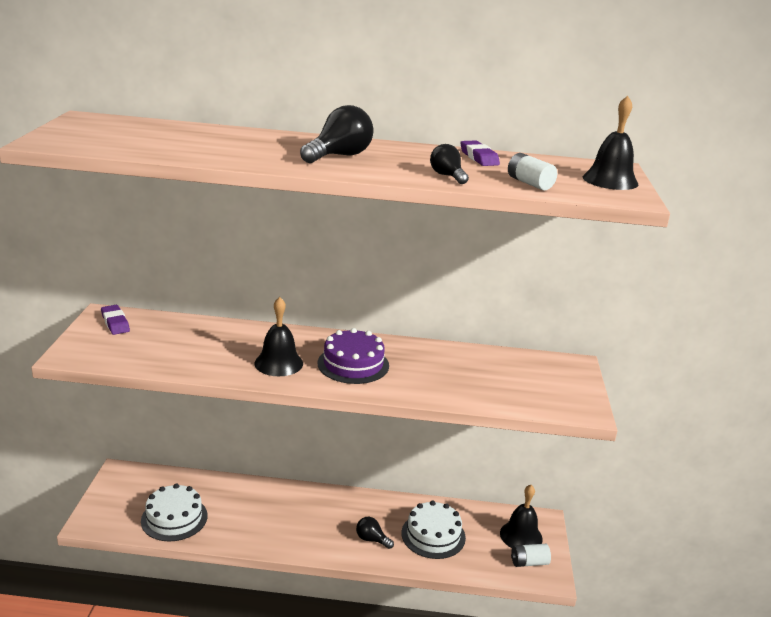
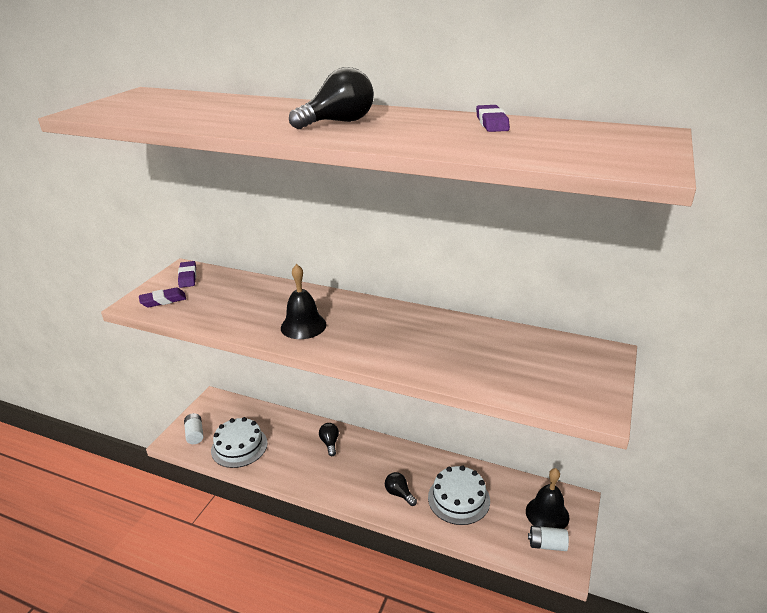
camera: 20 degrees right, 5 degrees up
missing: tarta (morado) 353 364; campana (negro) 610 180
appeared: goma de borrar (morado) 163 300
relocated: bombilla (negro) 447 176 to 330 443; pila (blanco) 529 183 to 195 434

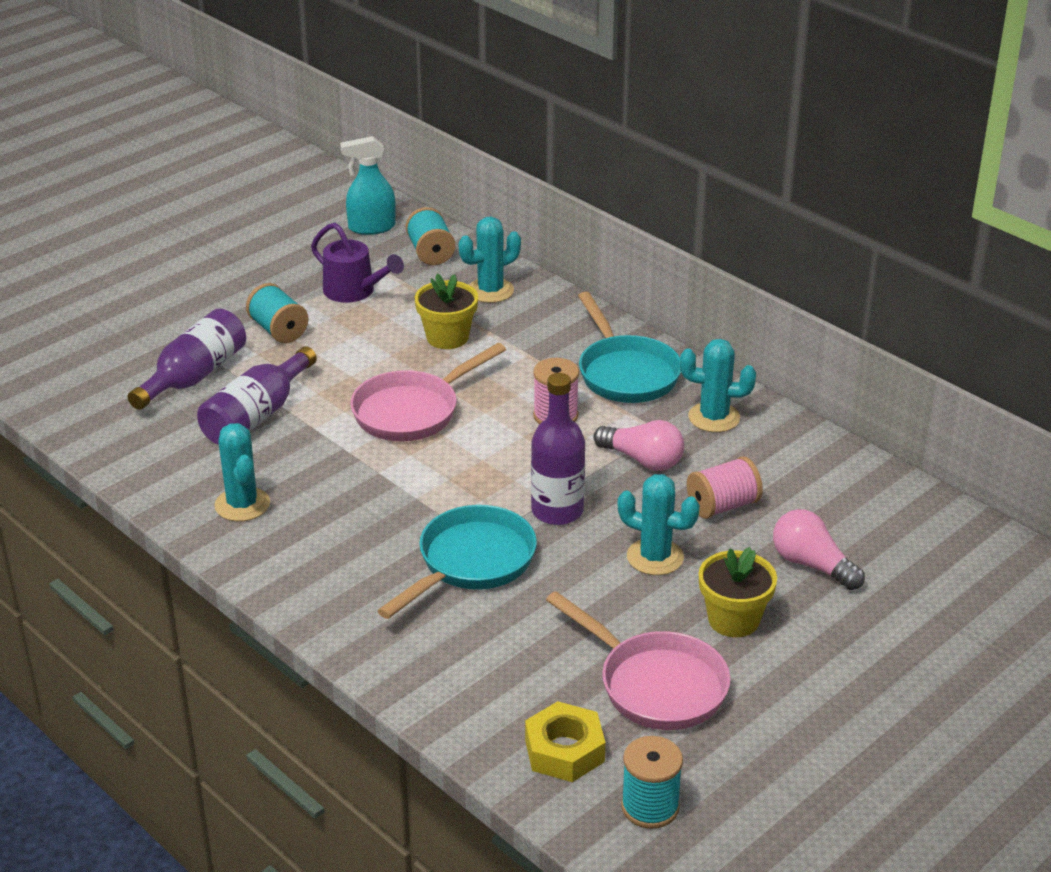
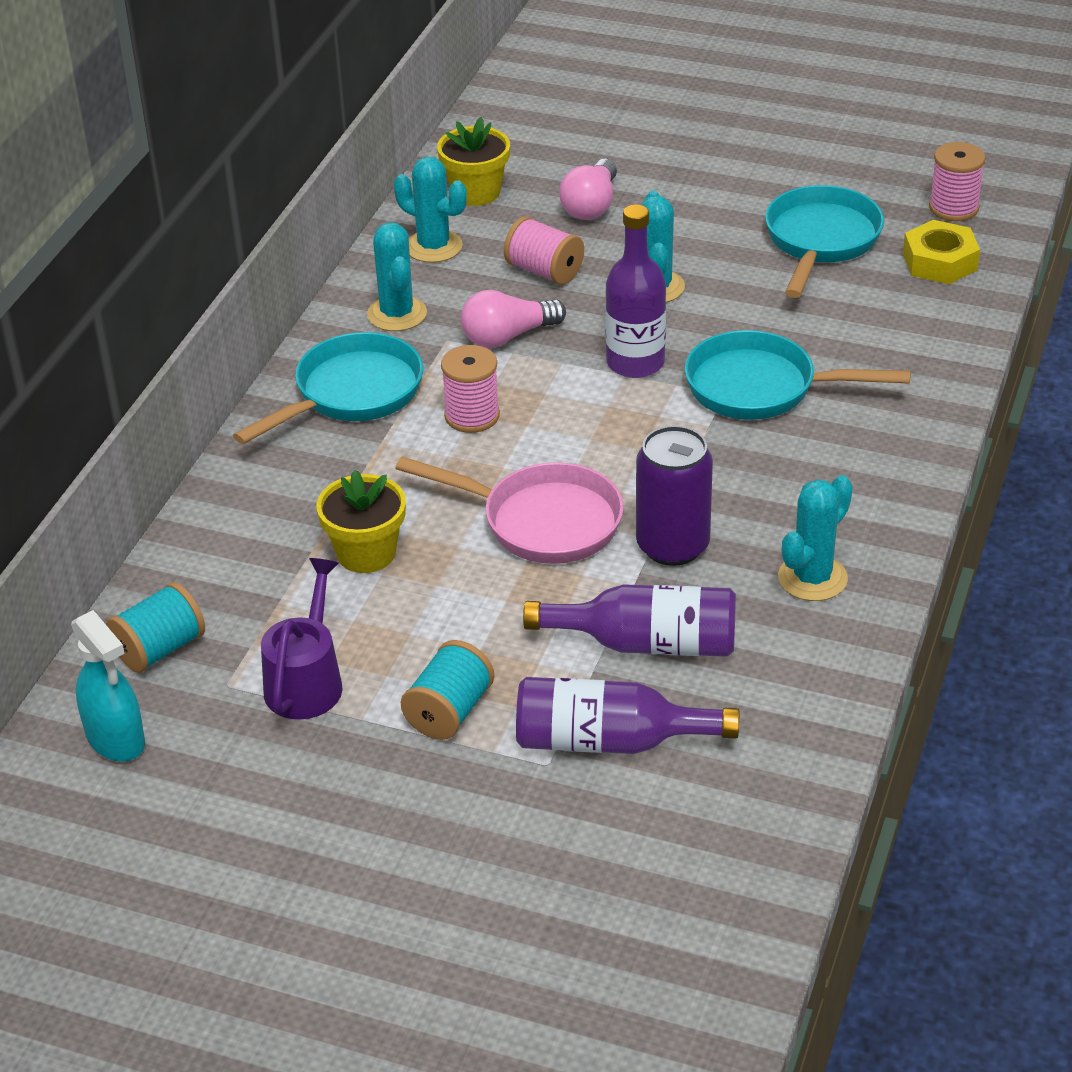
camera: 115 degrees left, 5 degrees up
appeared: lata (morado) 672 546
relocated: cactus (turquesa) 490 291 to 433 247; maceta (amarillo) 733 620 to 476 192
colour: sartén (rosa) 655 685 to sartén (turquesa) 820 241; carrete (turquesa) 650 807 to carrete (rosa) 953 208
spun: bombilla (rosa) 643 460 = 507 336 120 degrees counterclockwise

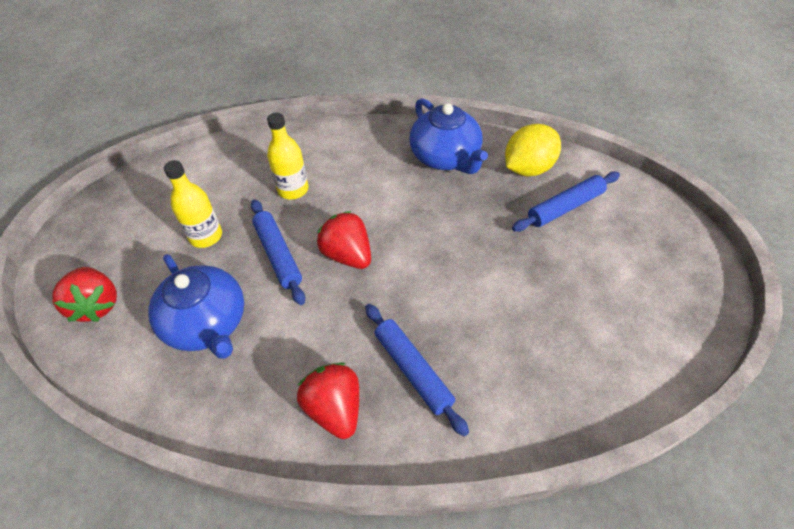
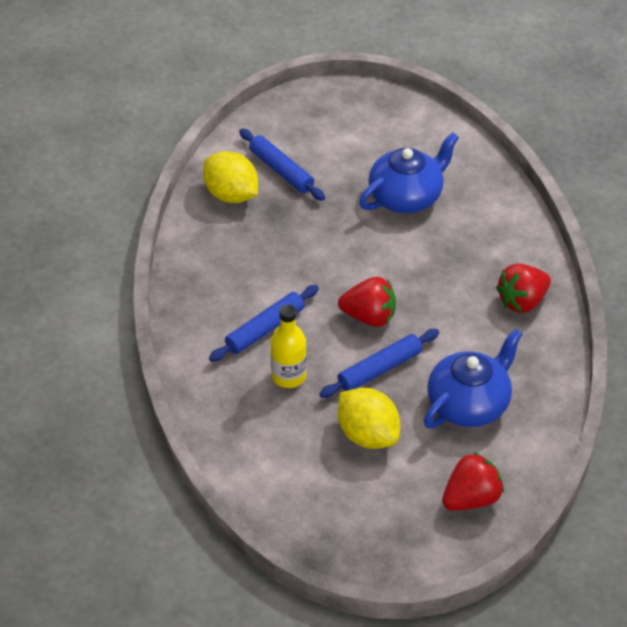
camera: 100 degrees left, 5 degrees down
relocated: rodillo (azul) 413 370 to 265 329; tetera (azul) 445 157 to 406 197
exchanged: botella (amarillo) 206 236 to limón (amarillo) 367 435
spun: fresa (rojo) 347 255 = 369 317 120 degrees counterclockwise

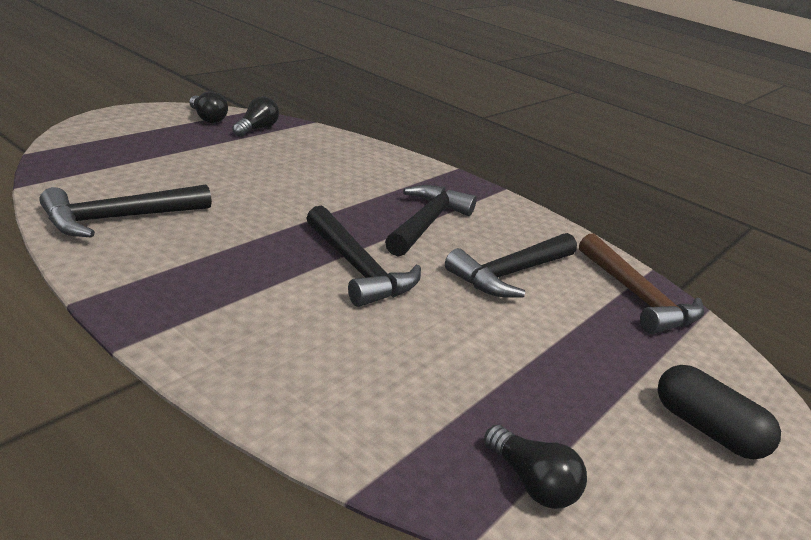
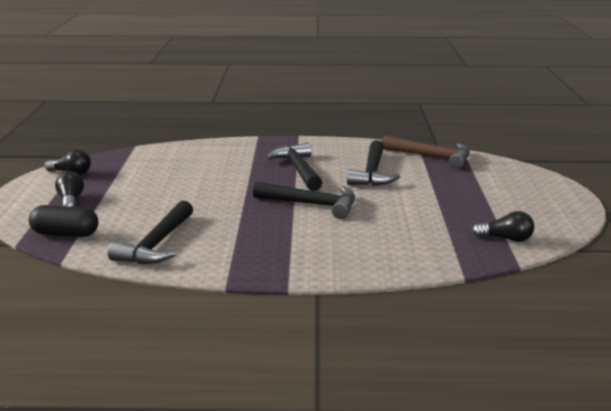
camera: 35 degrees left, 5 degrees down
relocated: bombilla (negro) 256 129 to 71 201; cápsula (negro) 707 429 to 65 234

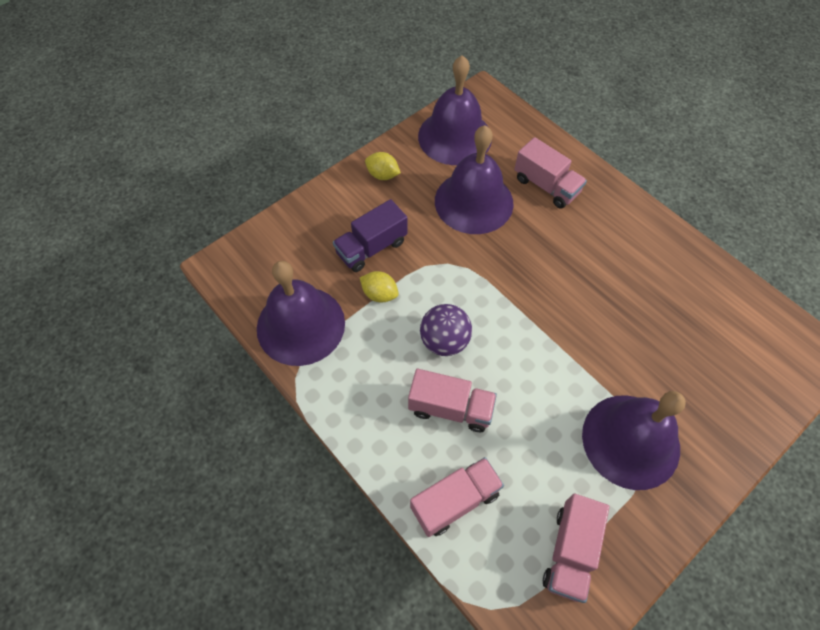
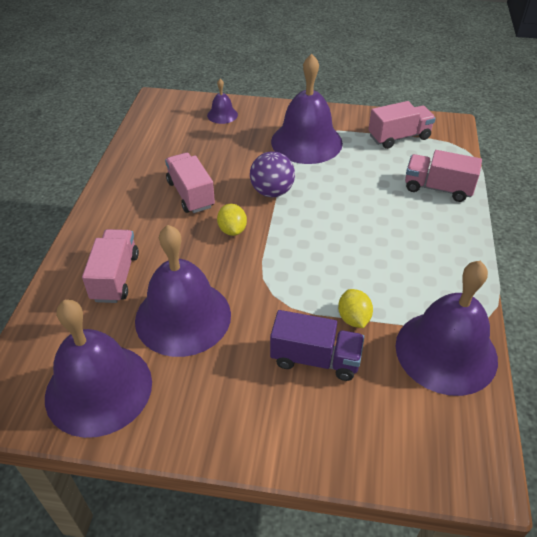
camera: 130 degrees left, 15 degrees down
appeared: campana (morado) 222 115
relocated: limón (amarillo) 382 175 to 232 230; camión (rosa) 450 408 to 191 194; pelota (morado) 444 341 to 272 192

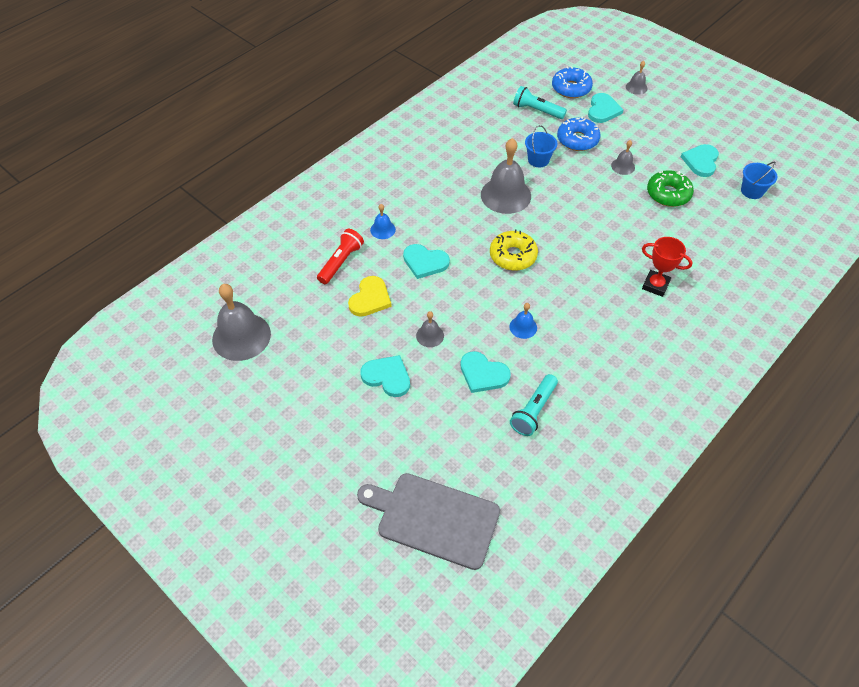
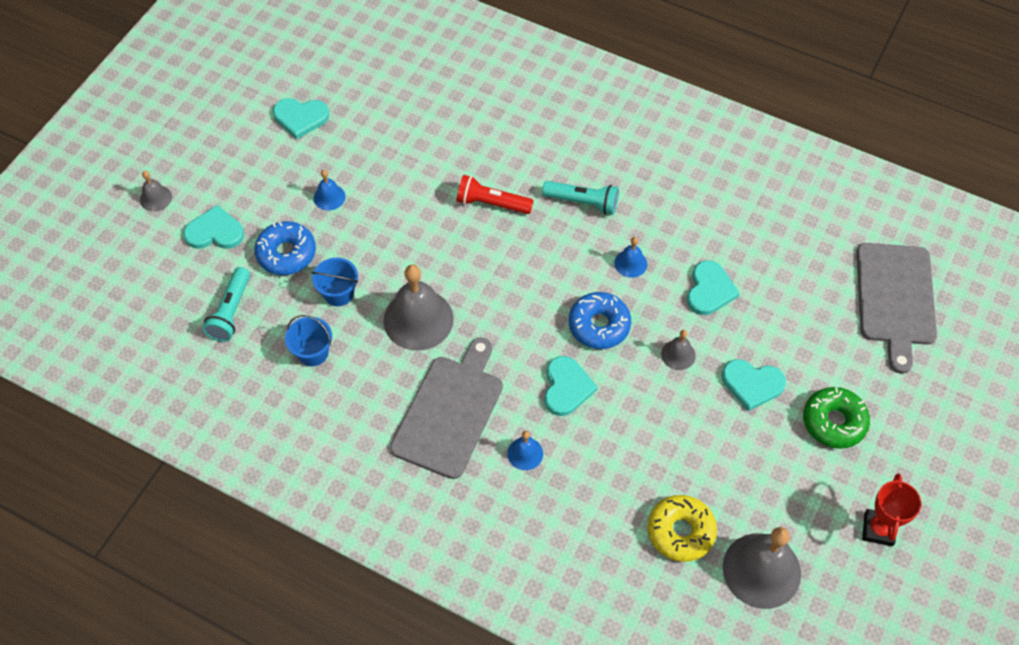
camera: 105 degrees left, 5 degrees up
missing: corazón (amarillo) 370 298
appeared: tabla de cortar (gris) 450 412
relocated: lámpara de mano (rojo) 341 262 to 492 203; rosquilla (amarillo) 513 256 to 680 532; lámpara de mano (turquesa) 534 410 to 583 202; rosquilla (azul) 571 88 to 599 325; trofeo (rojo) 655 285 to 878 529; rosquilla (verde) 668 194 to 834 422; balde (azul) 752 191 to 313 352
colour: campana (gris) 623 166 to campana (azul) 329 197
spun: corazón (turquesa) 387 377 = 752 384 90 degrees counterclockwise

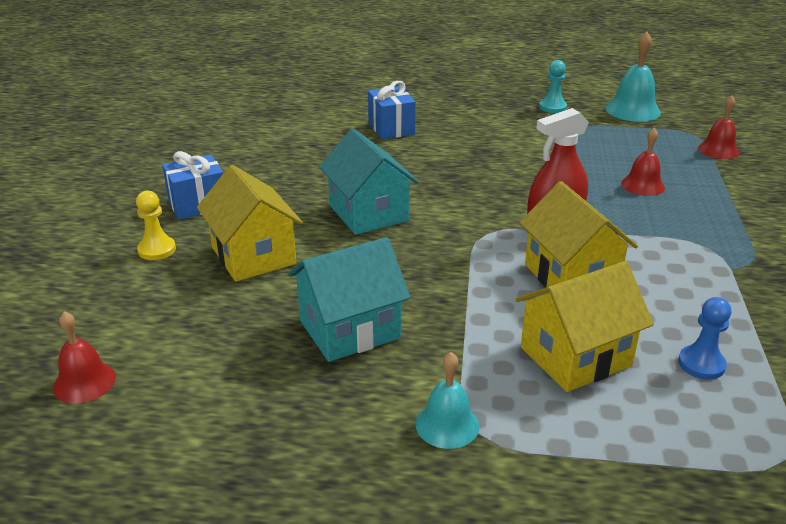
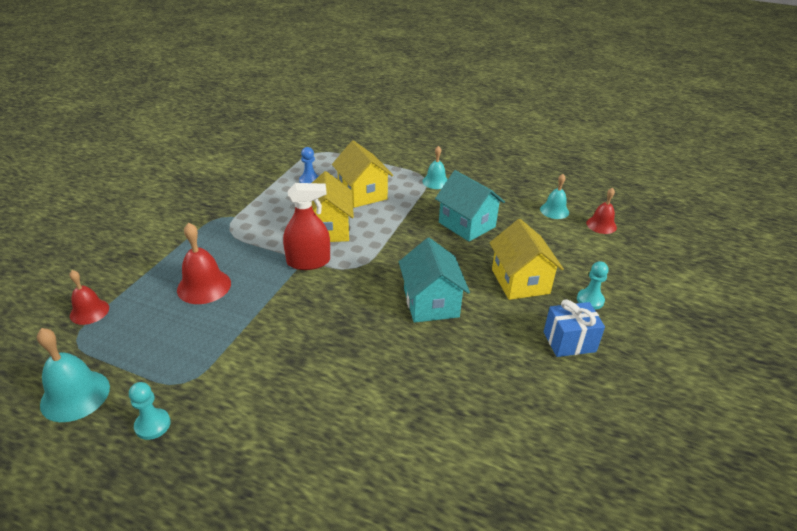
camera: 165 degrees left, 5 degrees up
missing: regalo (azul) 391 128
appeared: campana (turquesa) 554 210
colour: peón (amarillo) 157 250 to peón (turquesa) 590 300
spun: casa (turquesa) 349 329 = 467 224 60 degrees clockwise; casa (amarillo) 575 356 = 362 193 75 degrees clockwise
size: campana (rojo) 642 185 = 204 286 x1.52

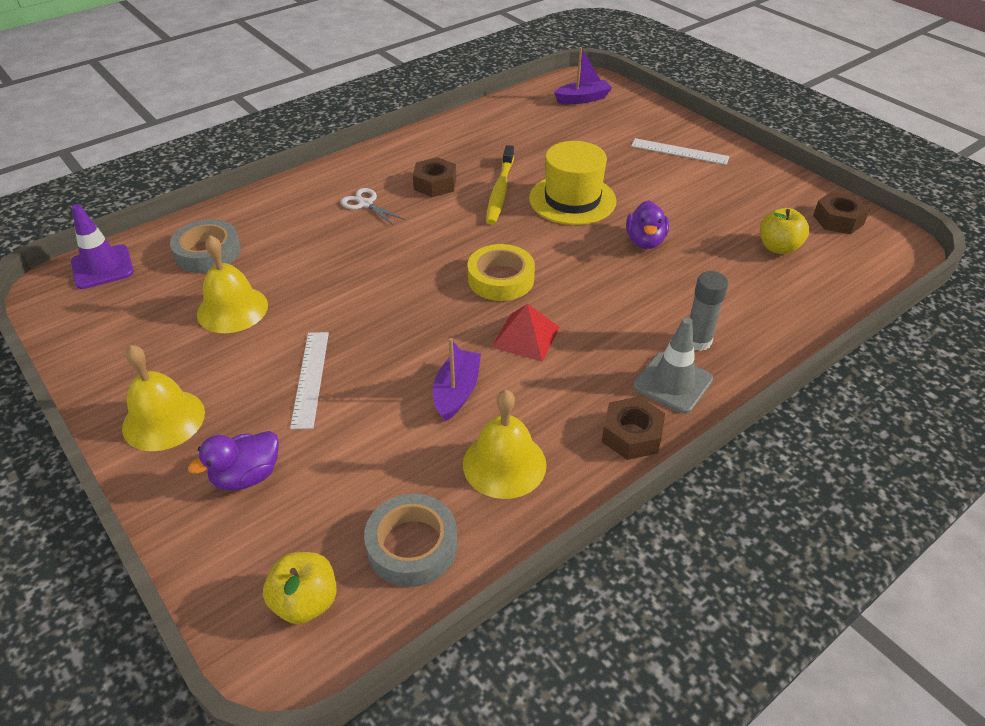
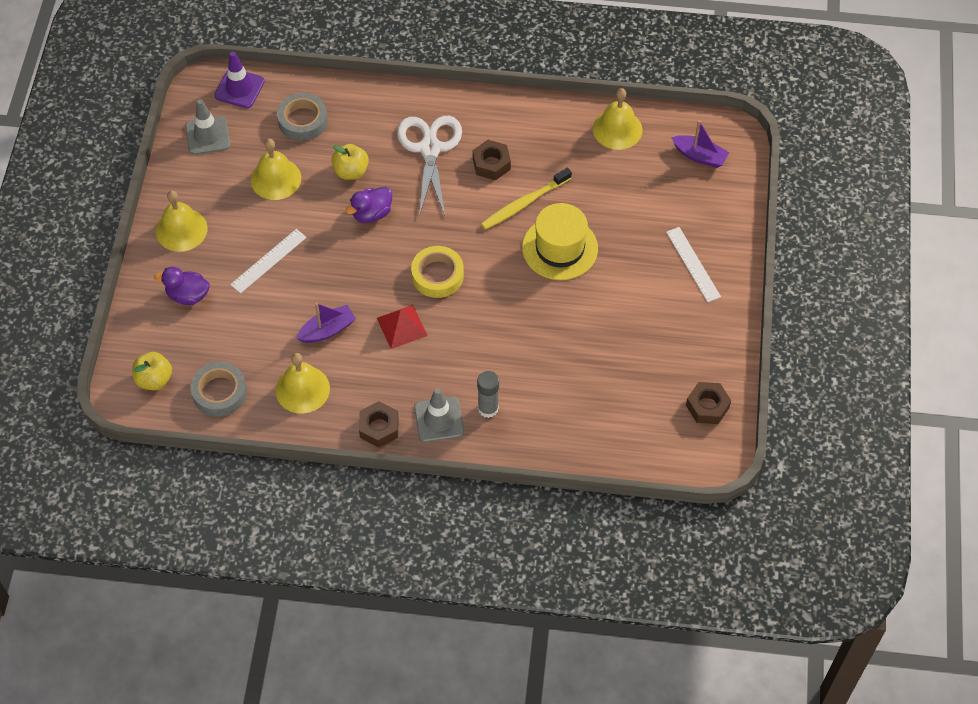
camera: 45 degrees right, 15 degrees up
appeared: cono de tráfico (gris) 207 135; campana (amarillo) 617 129
relocated: pato (morado) 645 241 to 371 213; manzana (amarillo) 778 247 to 351 171
size: tijeras (blanco) 365 204 = 430 149 x2.04

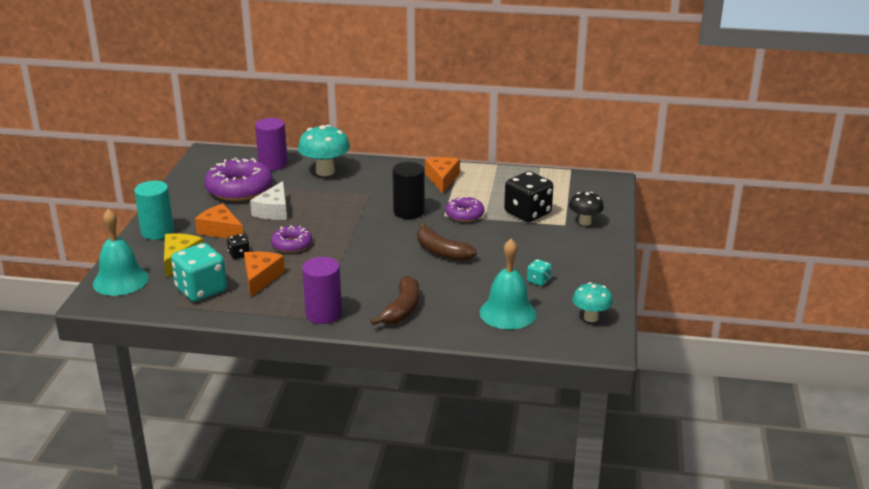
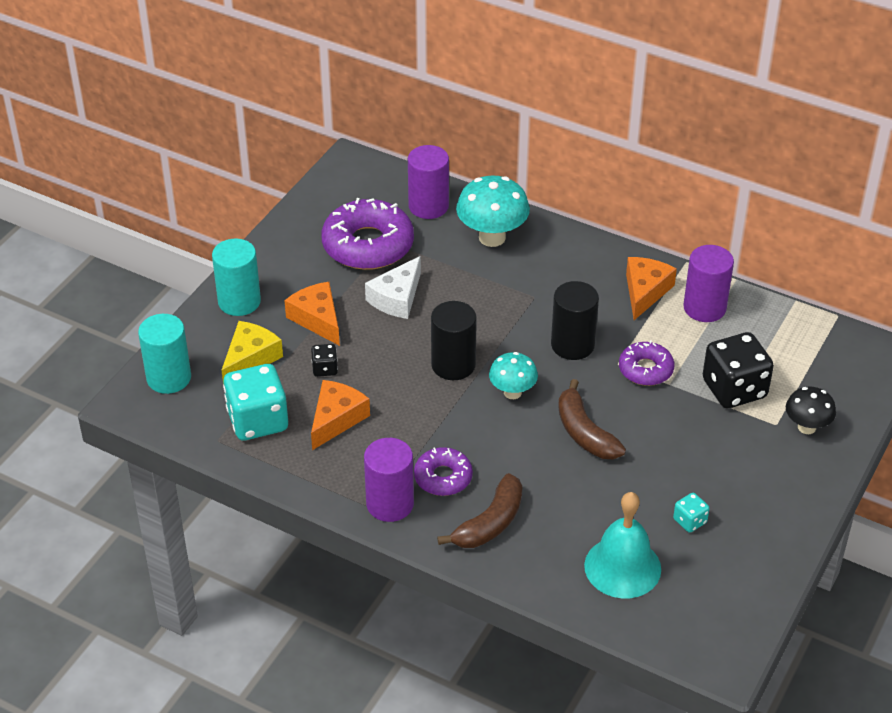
camera: 20 degrees right, 15 degrees up
appeared: cilindro (negro) 453 365; cilindro (morado) 704 308
relocated: rosquilla (morado) 291 244 to 443 477; seta (turquesa) 591 317 to 512 392
exchanged: campana (turquesa) 120 280 to cilindro (turquesa) 169 378

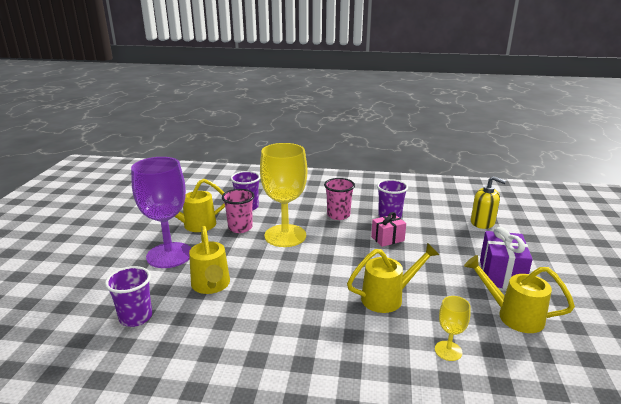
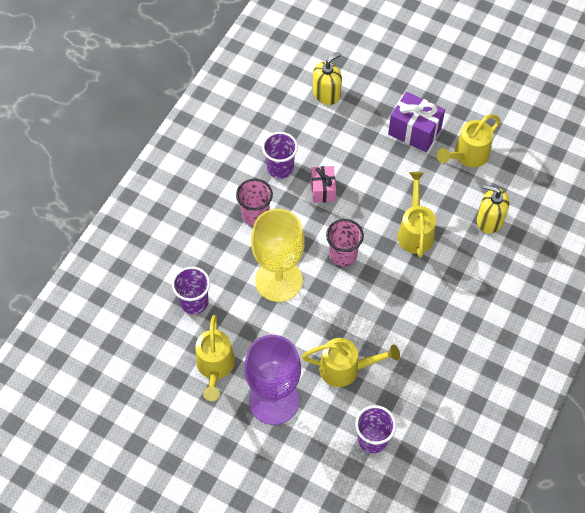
camera: 70 degrees left, 35 degrees up
relocated: vaso (rosa) 240 228 to 343 255
exchanged: copa (amarillo) 448 351 to dispensador de jabón (amarillo) 489 220

